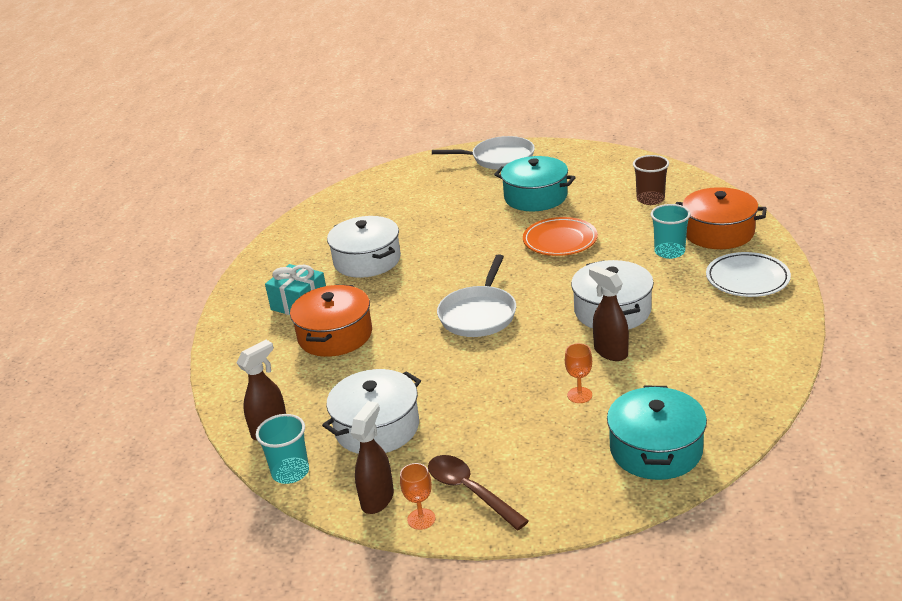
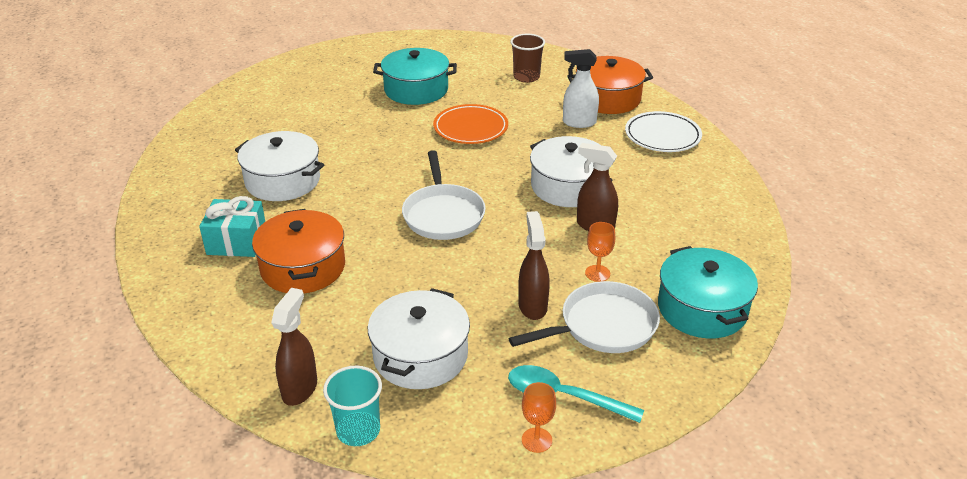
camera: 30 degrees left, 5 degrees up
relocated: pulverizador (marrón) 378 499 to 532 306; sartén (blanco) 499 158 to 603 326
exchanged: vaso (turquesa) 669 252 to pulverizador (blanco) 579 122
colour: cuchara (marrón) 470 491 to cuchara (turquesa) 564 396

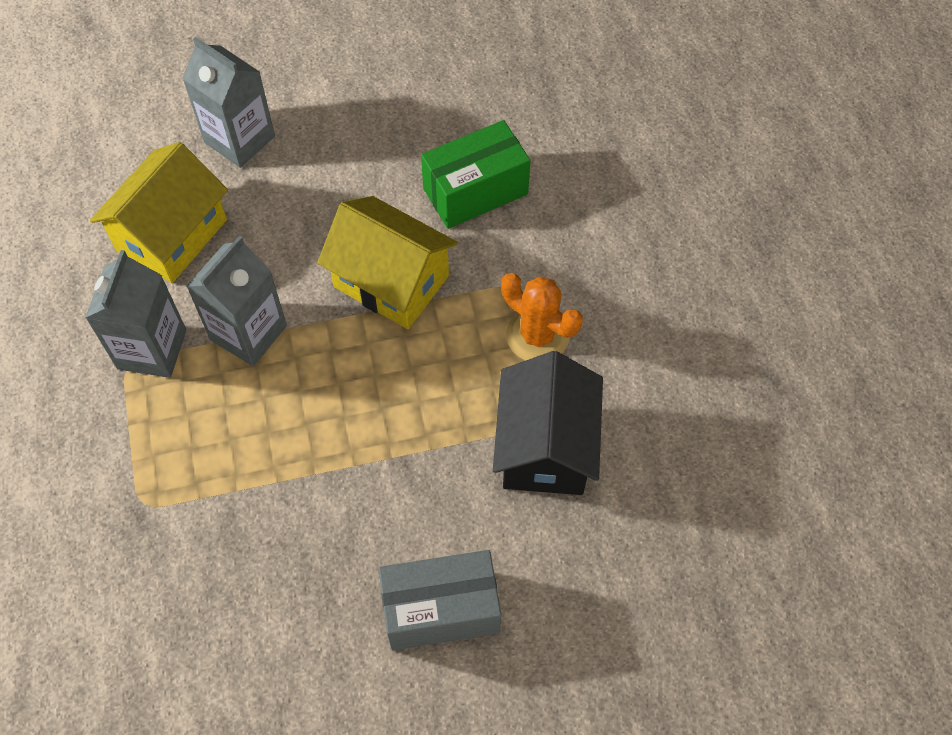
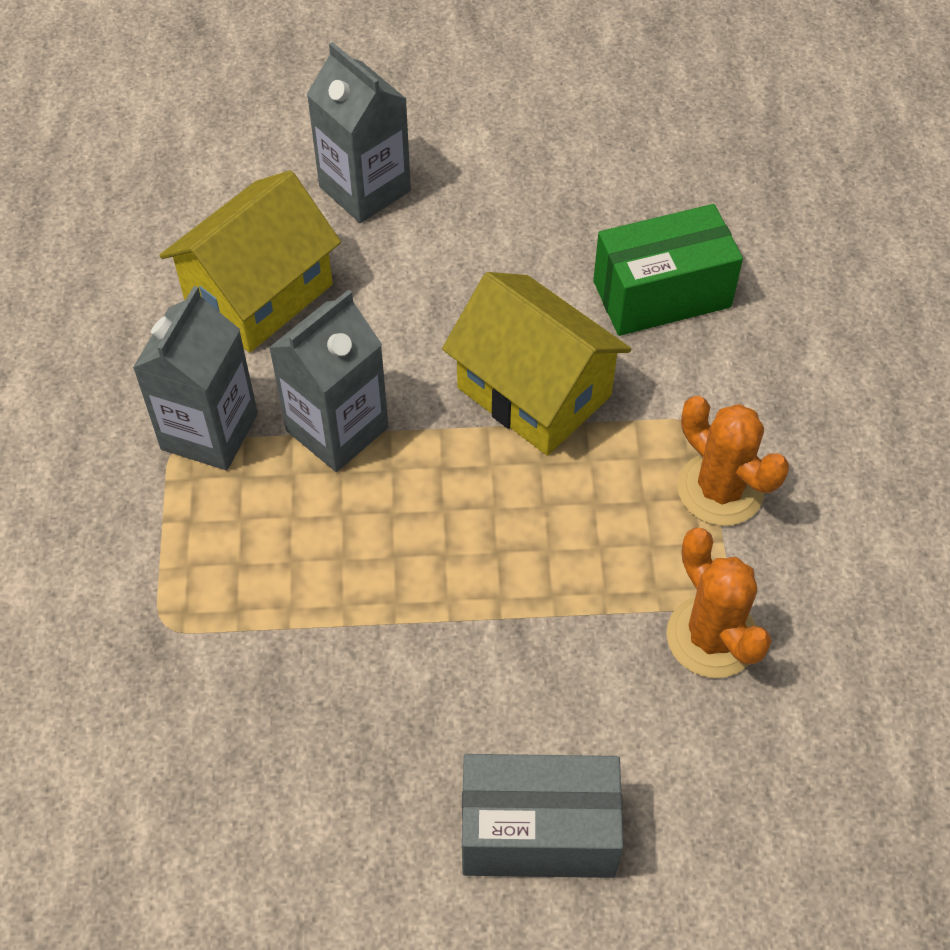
camera: 10 degrees right, 5 degrees down
exchanged: casa (negro) 545 447 to cactus (naranja) 712 637

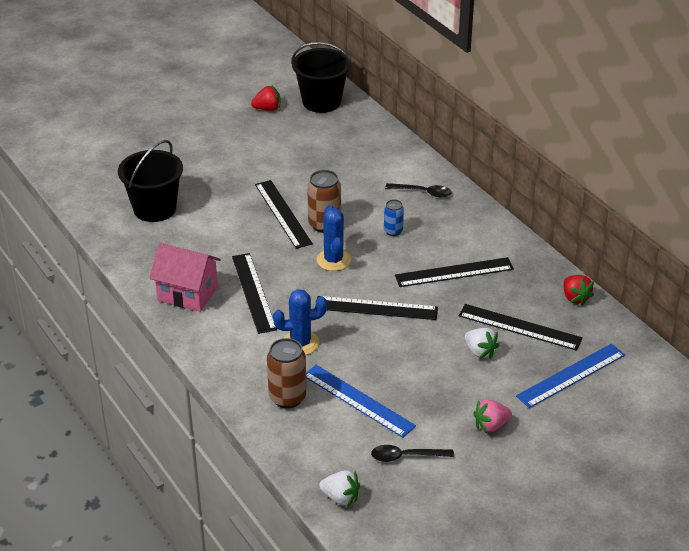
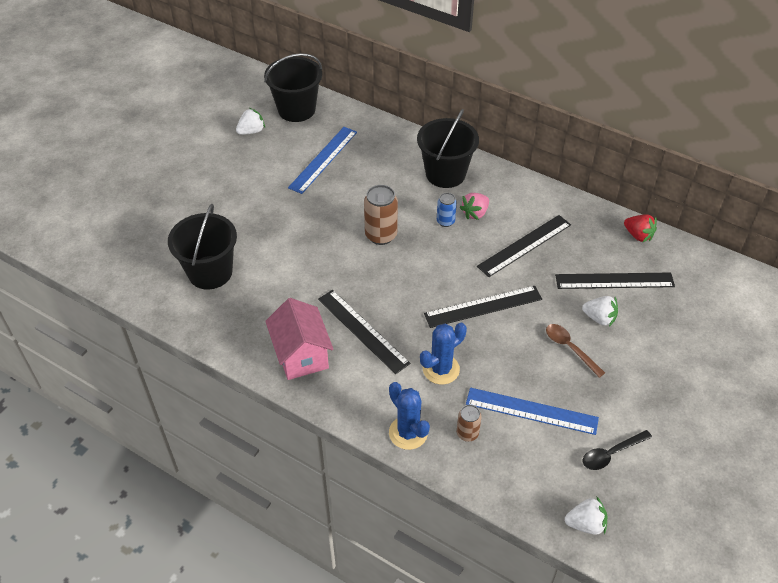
camera: 25 degrees left, 10 degrees up
missing: regla (negro) 283 214
appeared: cuchara (marrón) 570 348
relocated: cactus (azul) 333 260 to 408 433; fresa (rosa) 491 425 to 475 213; regla (azul) 571 375 to 323 159
exchanged: cuchara (negro) 423 192 to balde (negro) 445 174
colour: fresa (rojo) 267 109 to fresa (blanco) 251 131
spun: casa (rosa) 187 293 = 301 355 75 degrees clockwise
size: lata (marrón) 287 397 = 467 433 x0.58

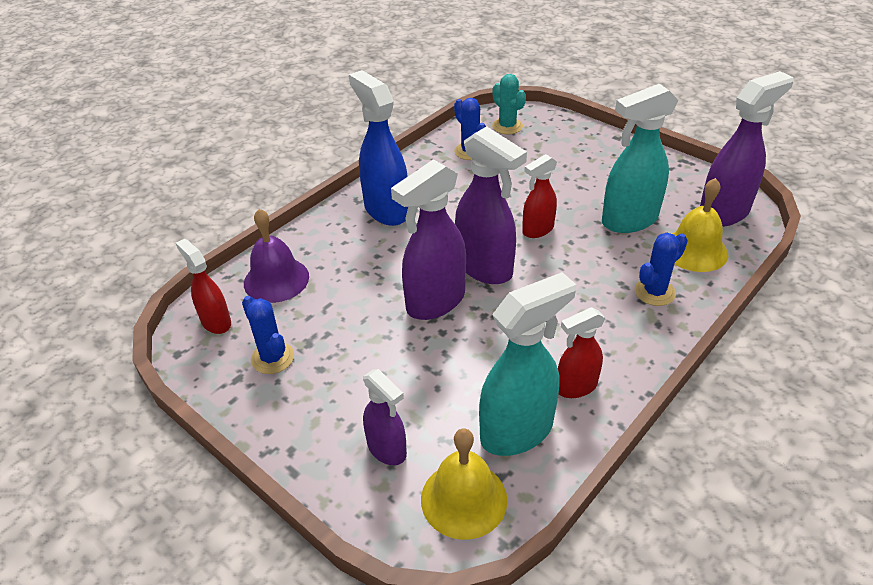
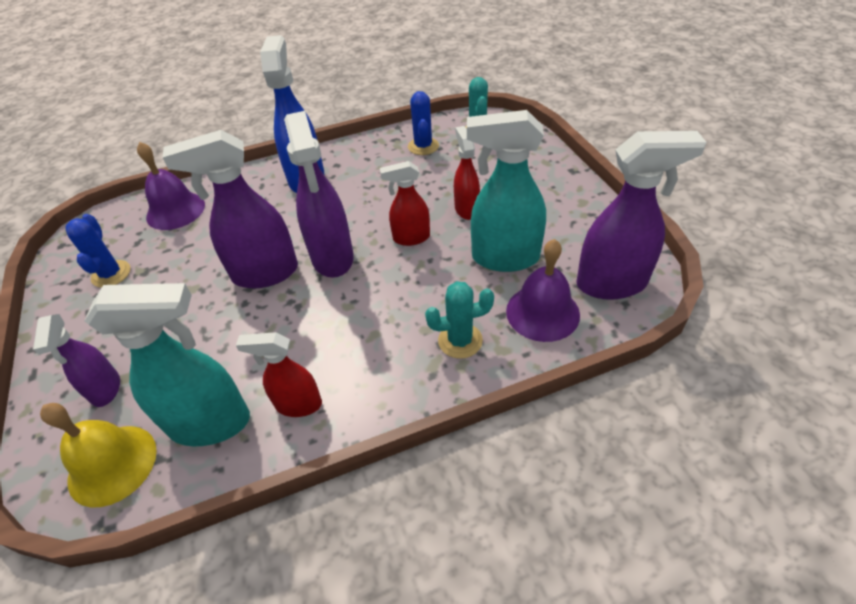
camera: 30 degrees right, 5 degrees up
relocated: pulverizador (rojo) 216 322 to 466 209
colour: cactus (azul) 654 292 to cactus (turquesa) 460 340; campana (amarillo) 695 250 to campana (morado) 542 312

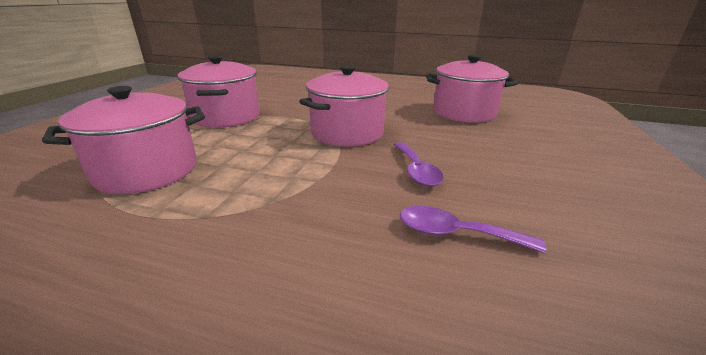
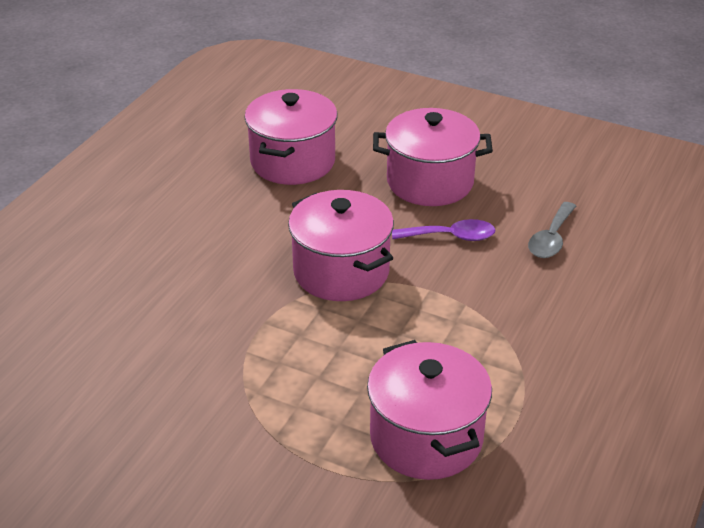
camera: 80 degrees left, 10 degrees up
relocated: olla (rosa) 226 117 to 430 182
colour: cuchara (morado) 455 233 to cuchara (gris) 551 239

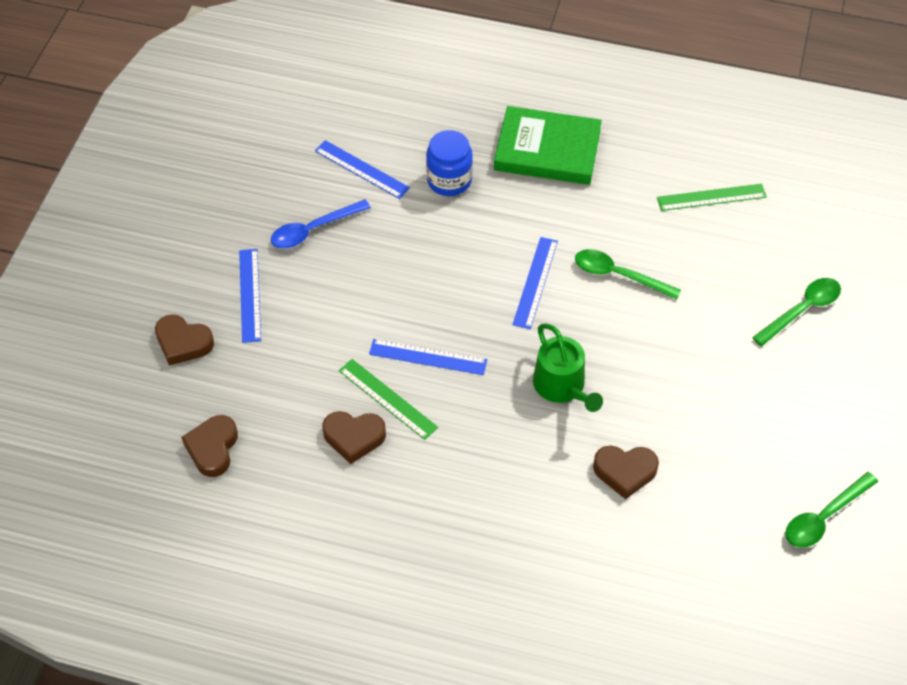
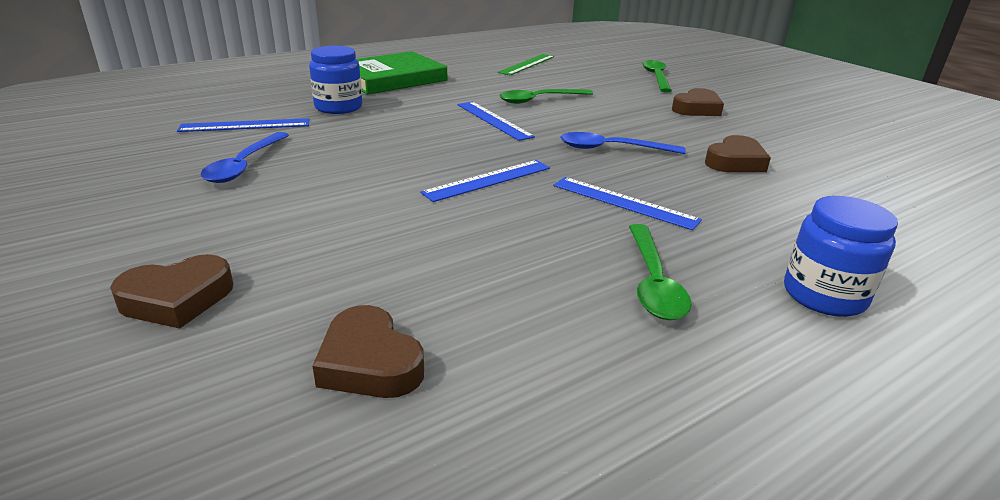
camera: 50 degrees left, 25 degrees down
missing: regla (verde) 387 399
appeared: tarro (azul) 824 295
relocated: regla (azul) 250 295 to 624 202; corazón (marrón) 354 437 to 697 109; cuchara (verde) 824 517 to 653 282
exchanged: regadera (verde) 562 386 to cuchara (azul) 612 149

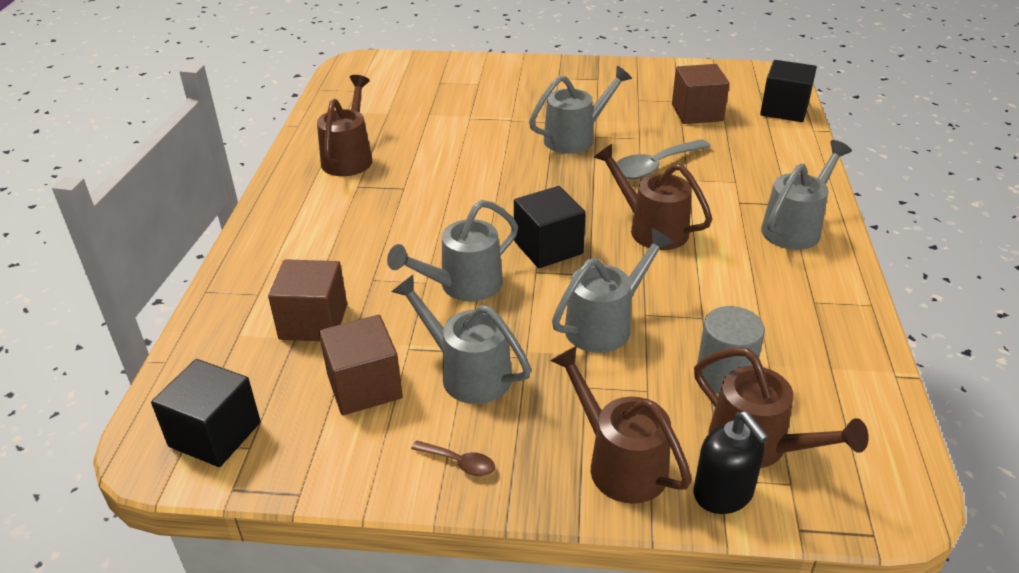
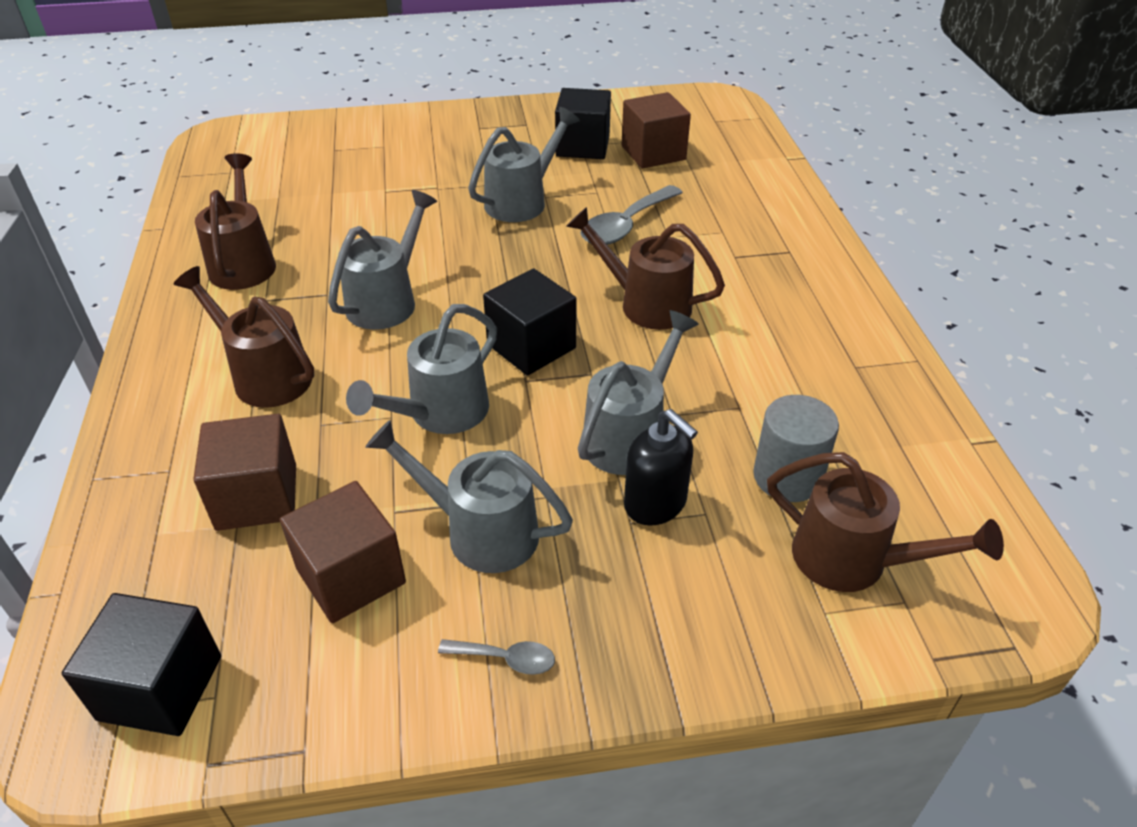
camera: 15 degrees left, 5 degrees up
relocated: regadera (marrón) 619 462 to 264 375; dispensador de jabón (negro) 723 494 to 655 504; cubo (negro) 784 109 to 582 146; regadera (gris) 796 227 to 388 300
colour: cuchara (marrón) 459 463 to cuchara (gris) 506 659

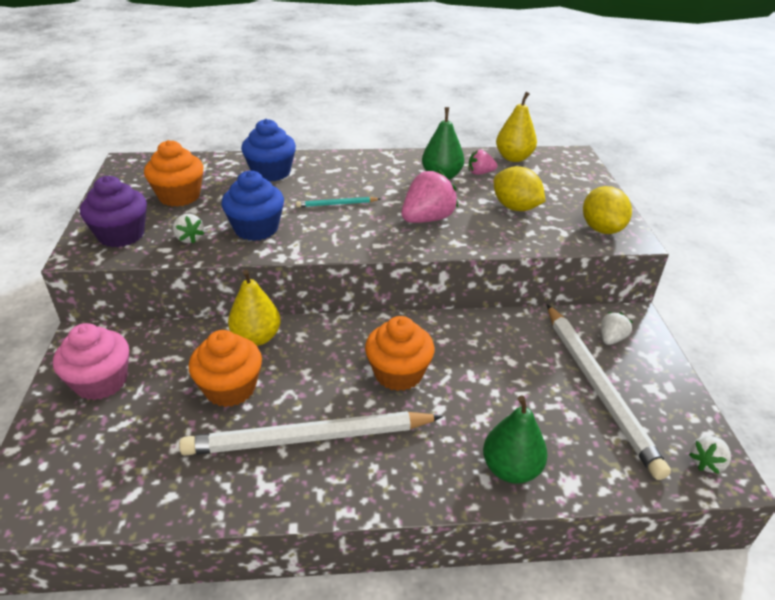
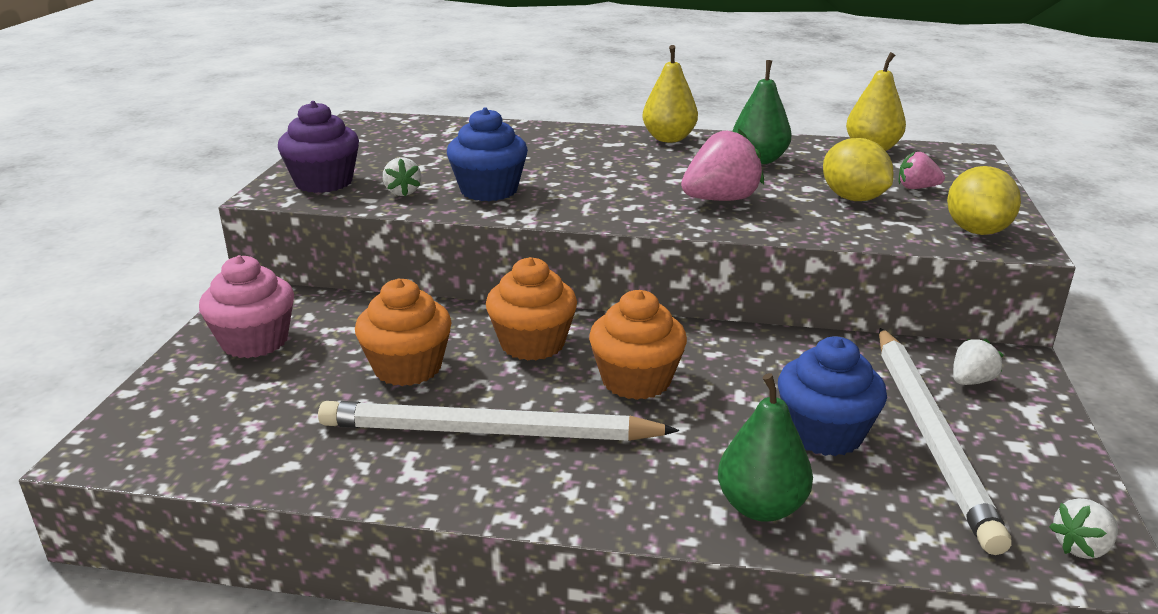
camera: 15 degrees right, 10 degrees down
missing: lápiz (turquesa) 337 204
relocated: magdalena (naranja) 179 196 to 532 343; pera (amarillo) 256 337 to 668 138; magdalena (azul) 271 172 to 824 433; fresa (rosa) 480 173 to 916 188

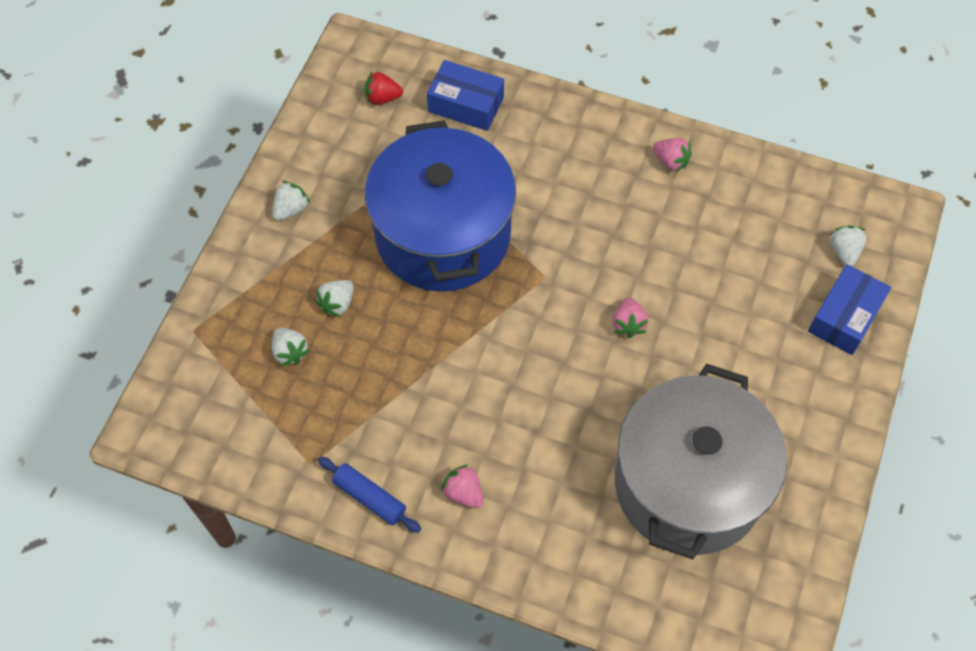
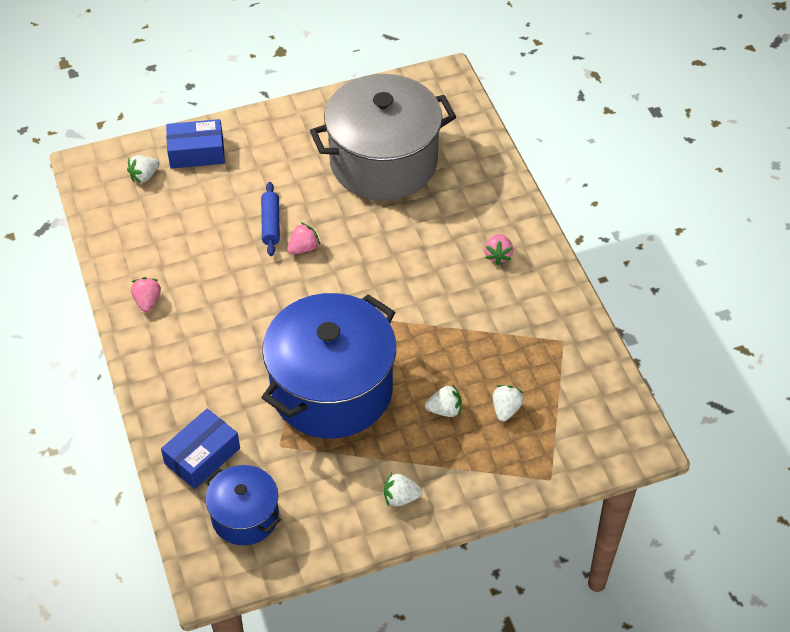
camera: 130 degrees left, 10 degrees down
relocated: rodillo (azul) 369 497 to 271 224
exchanged: fresa (rojo) 382 98 to olla (azul) 245 516
spun: caja (azul) 466 104 = 202 456 60 degrees clockwise

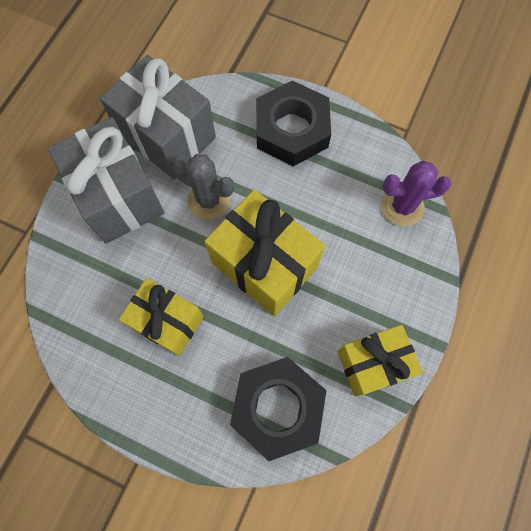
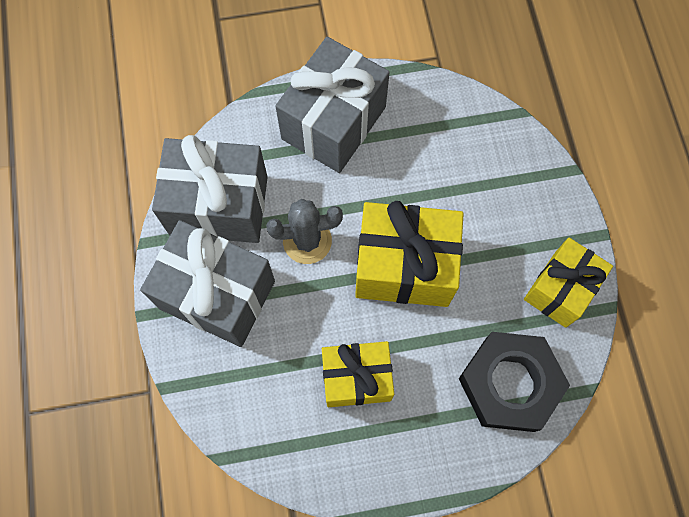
camera: 35 degrees left, 0 degrees up
missing: cactus (morado) 402 206
exchanged: tuerca (negro) 292 130 to regalo (gris) 333 123

